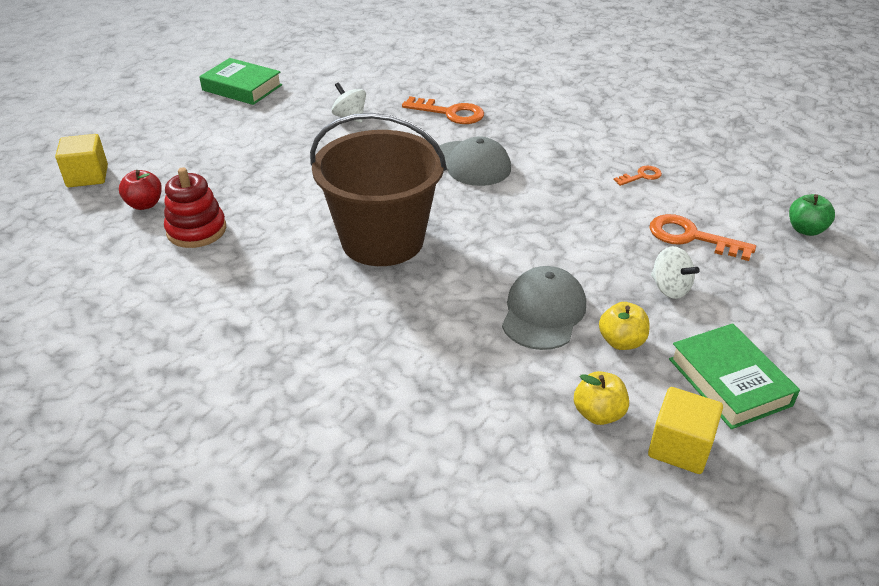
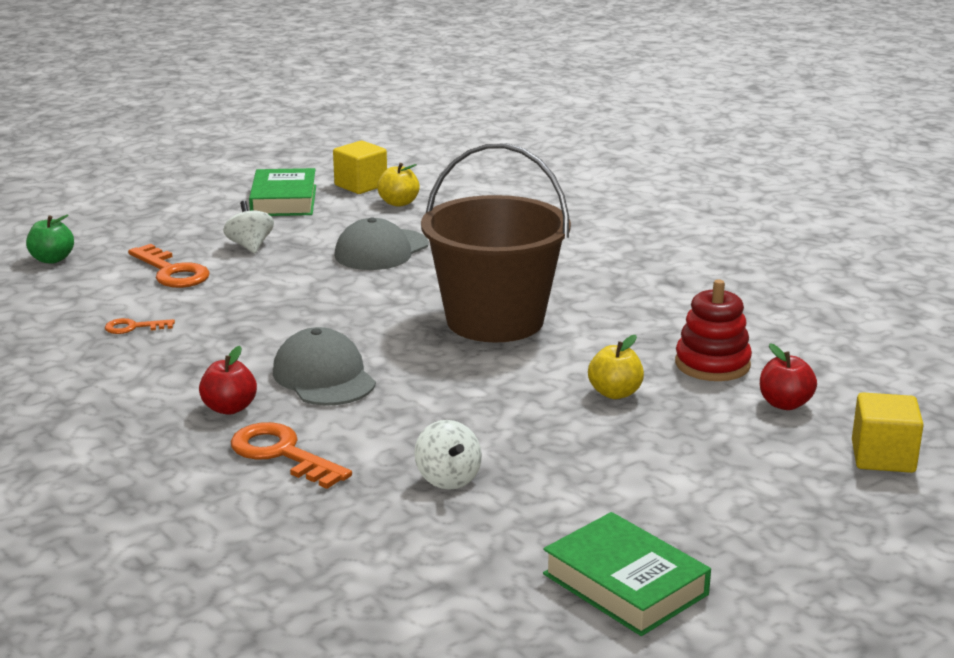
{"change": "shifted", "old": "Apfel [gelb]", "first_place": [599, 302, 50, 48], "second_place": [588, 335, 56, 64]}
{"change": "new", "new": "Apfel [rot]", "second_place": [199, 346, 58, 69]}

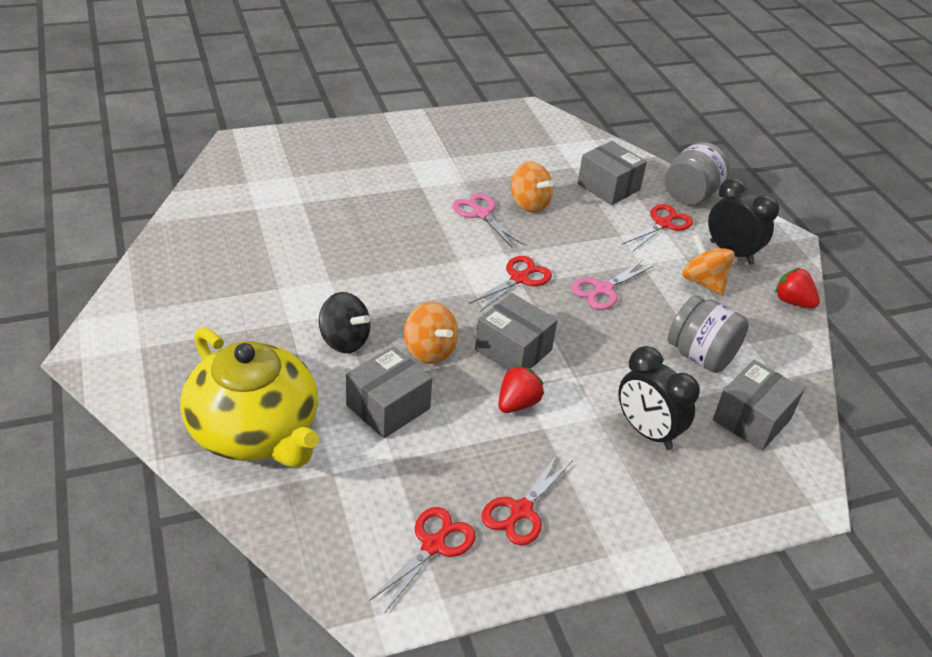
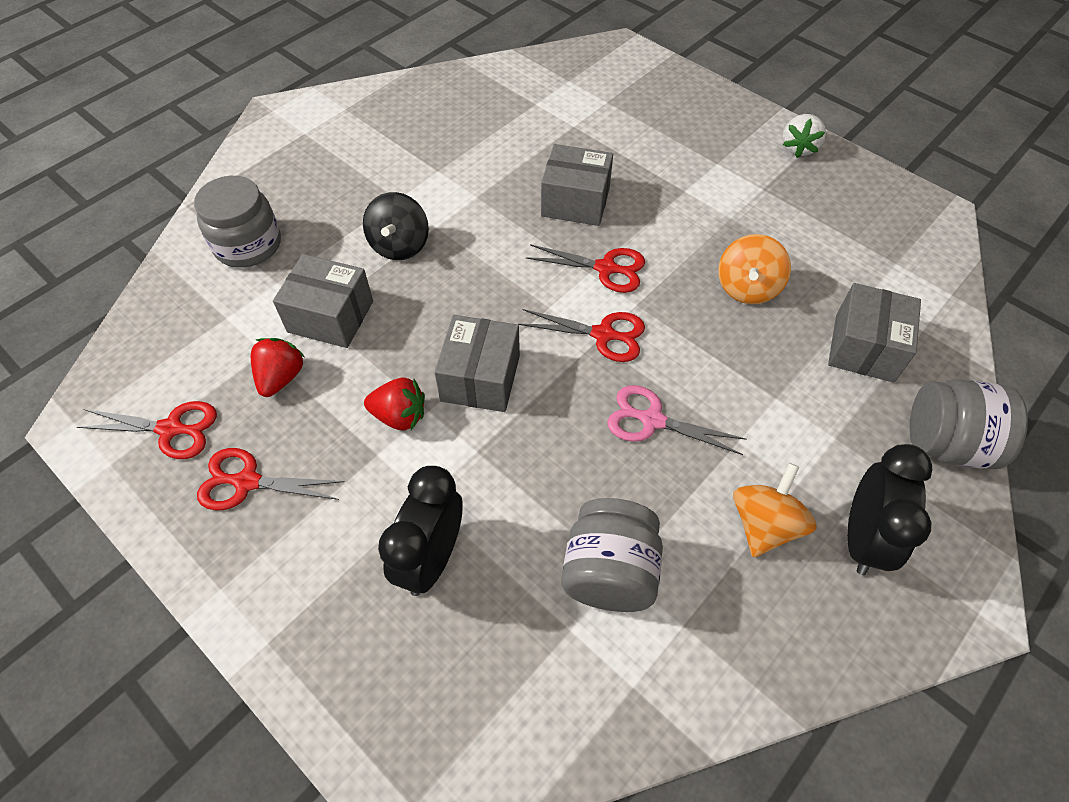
{"change": "gone", "old": "Schere [rosa]", "first_place": [452, 193, 72, 55]}
{"change": "shifted", "old": "Schere [rot]", "first_place": [622, 204, 71, 48], "second_place": [526, 244, 119, 49]}
{"change": "shifted", "old": "Erdbeere [rot]", "first_place": [775, 268, 45, 40], "second_place": [251, 338, 54, 59]}
{"change": "gone", "old": "Kreisel [orange]", "first_place": [404, 302, 54, 62]}
{"change": "swapped", "old": "Teekanne [gelb]", "new": "Einmachglas [grau]", "first_place": [180, 327, 139, 140], "second_place": [194, 176, 87, 92]}
{"change": "shifted", "old": "Schachtel [grau]", "first_place": [713, 360, 91, 91], "second_place": [541, 144, 72, 82]}
{"change": "new", "new": "Erdbeere [weiß]", "second_place": [782, 114, 44, 44]}

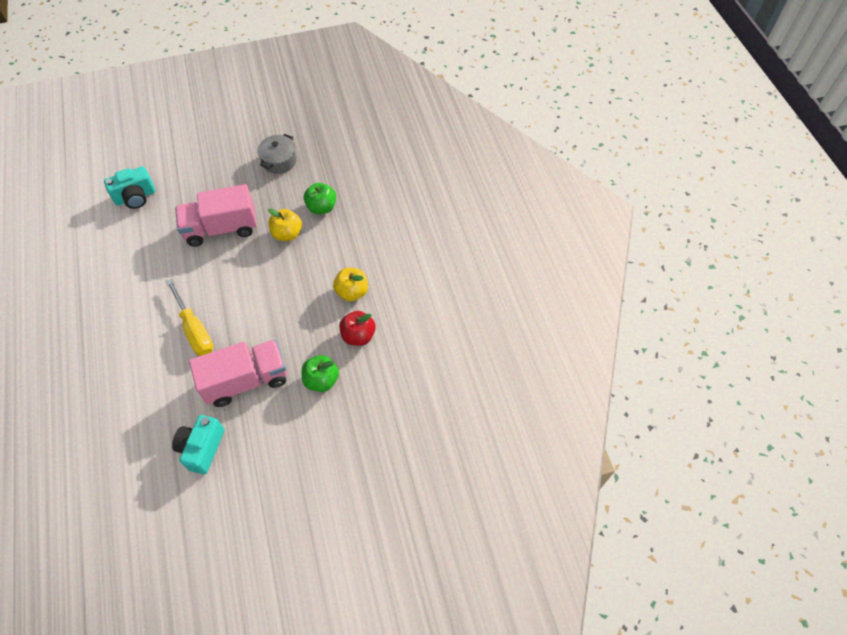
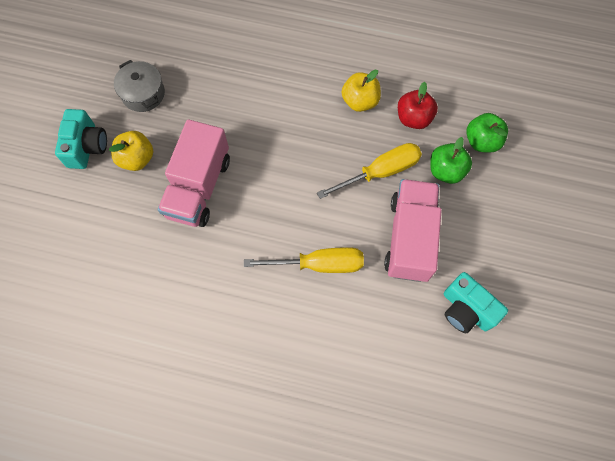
{"change": "shifted", "old": "Kamera [türkis]", "first_place": [104, 166, 51, 43], "second_place": [55, 109, 52, 60]}
{"change": "shifted", "old": "Apfel [grün]", "first_place": [304, 183, 32, 31], "second_place": [466, 113, 42, 40]}
{"change": "shifted", "old": "Apfel [gelb]", "first_place": [268, 208, 34, 33], "second_place": [109, 131, 44, 40]}
{"change": "new", "new": "Schraubenzieher [gelb]", "second_place": [317, 143, 105, 56]}

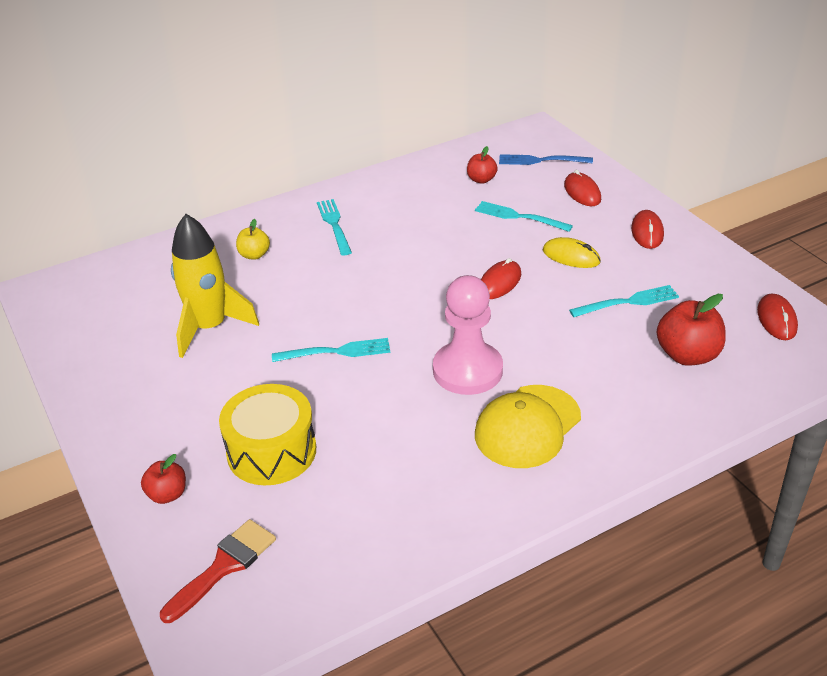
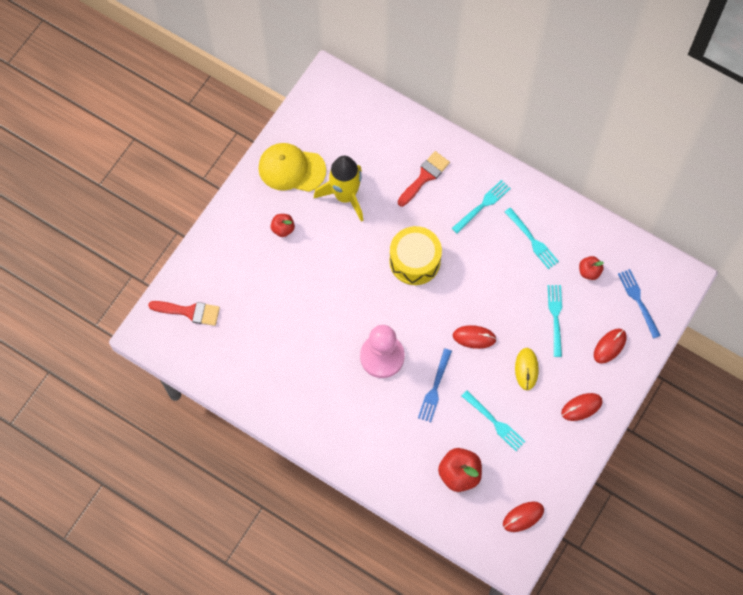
{"change": "swapped", "old": "Apfel [gelb]", "new": "Pinsel [rot]", "first_place": [236, 219, 34, 41], "second_place": [398, 151, 52, 55]}
{"change": "shifted", "old": "Gabel [türkis]", "first_place": [272, 338, 118, 24], "second_place": [505, 208, 54, 61]}
{"change": "shifted", "old": "Trommel [gelb]", "first_place": [219, 384, 97, 101], "second_place": [389, 226, 53, 59]}
{"change": "shifted", "old": "Kappe [gelb]", "first_place": [475, 385, 106, 83], "second_place": [258, 143, 68, 49]}
{"change": "shifted", "old": "Apfel [rot]", "first_place": [141, 454, 45, 50], "second_place": [271, 214, 24, 23]}
{"change": "new", "new": "Gabel [blau]", "second_place": [418, 349, 34, 73]}

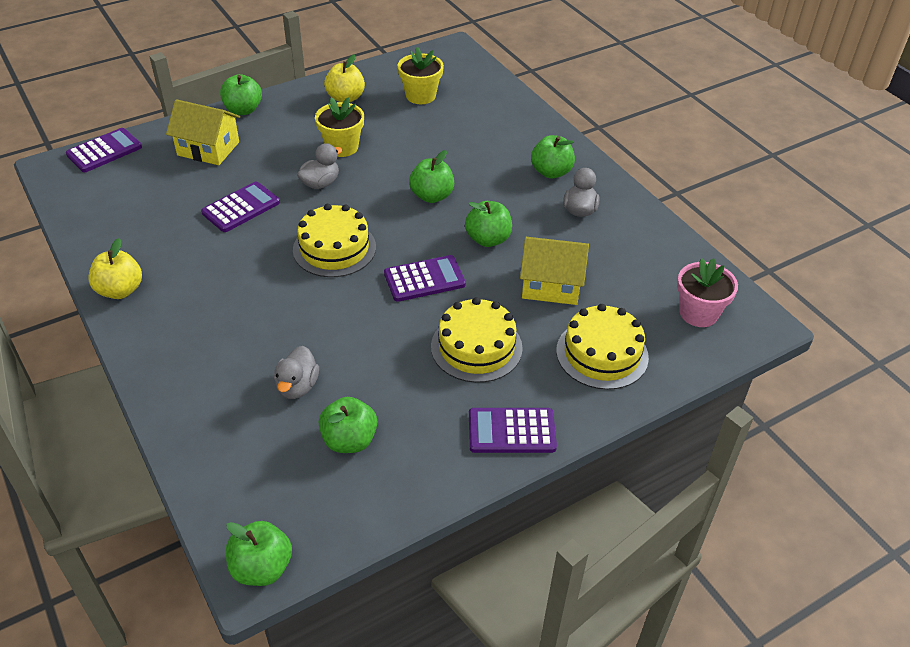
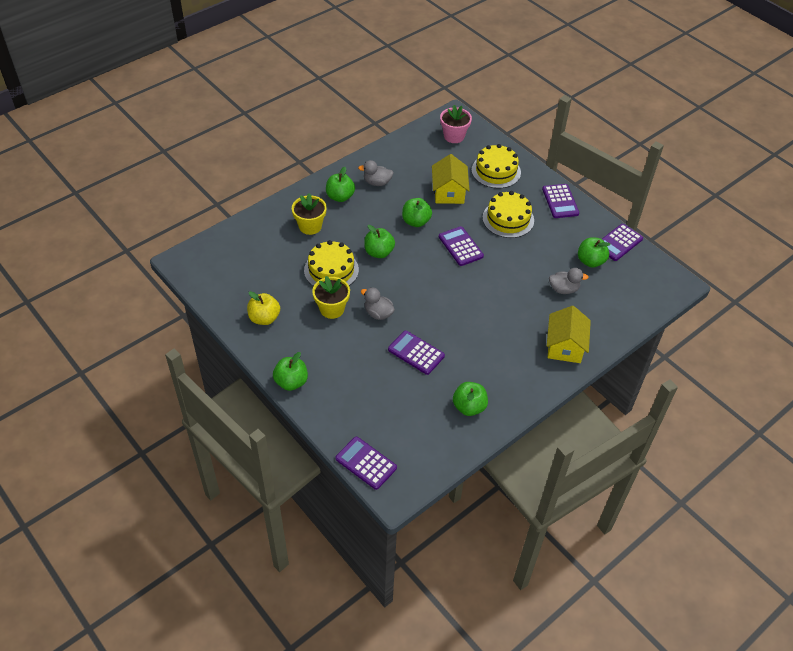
{"change": "shifted", "old": "Blumentopf [gelb]", "first_place": [398, 47, 46, 57], "second_place": [292, 193, 35, 42]}
{"change": "shifted", "old": "Haus [gelb]", "first_place": [166, 99, 74, 66], "second_place": [547, 306, 44, 57]}
{"change": "shifted", "old": "Kuchen [gelb]", "first_place": [293, 204, 83, 73], "second_place": [304, 240, 55, 46]}
{"change": "gone", "old": "Apfel [gelb]", "first_place": [88, 238, 54, 61]}
{"change": "shifted", "old": "Apfel [grün]", "first_place": [226, 521, 66, 65], "second_place": [453, 382, 35, 34]}
{"change": "new", "new": "Taschenrechner [lila]", "second_place": [602, 224, 41, 37]}

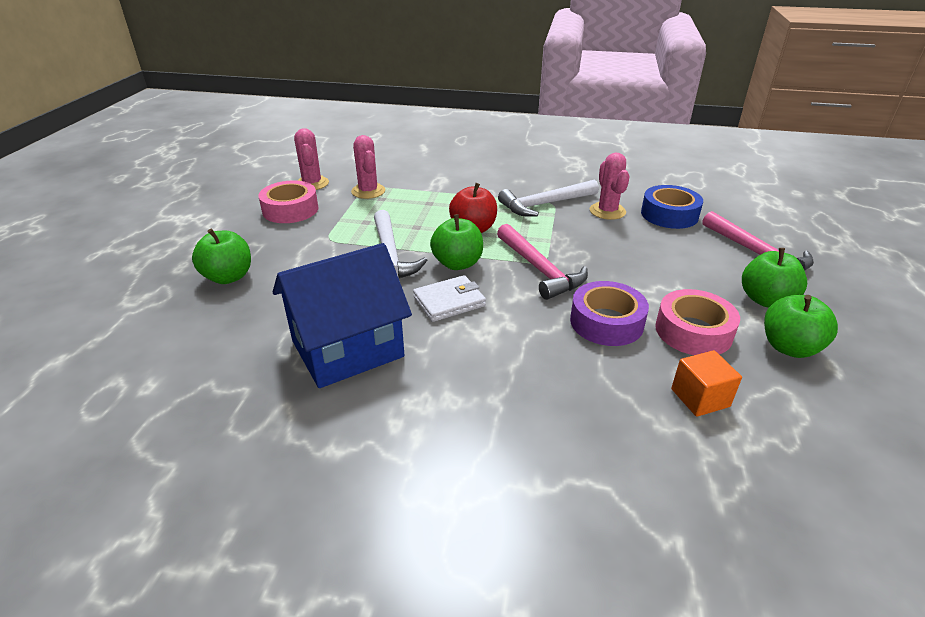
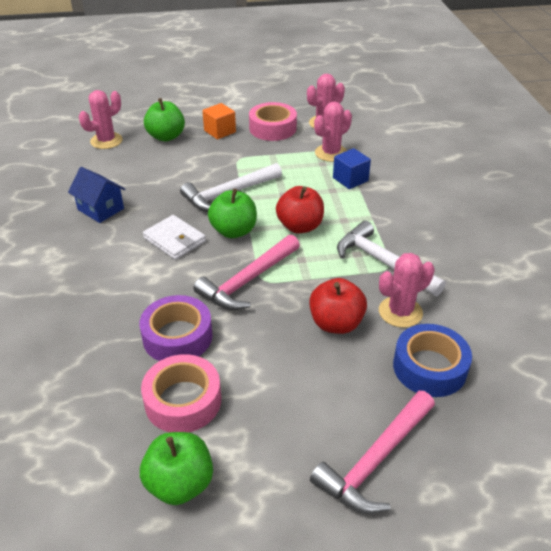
{"change": "scaled", "old": "Haus [blau]", "first_place": [273, 243, 139, 145], "second_place": [68, 167, 57, 56], "factor": 0.54}
{"change": "gone", "old": "Apfel [grün]", "first_place": [742, 248, 65, 60]}
{"change": "shifted", "old": "Kubus [orange]", "first_place": [671, 350, 71, 67], "second_place": [203, 103, 33, 37]}
{"change": "new", "new": "Kaktus [rosa]", "second_place": [79, 90, 44, 59]}
{"change": "new", "new": "Kubus [blau]", "second_place": [333, 148, 38, 41]}
{"change": "new", "new": "Apfel [rot]", "second_place": [309, 278, 58, 56]}

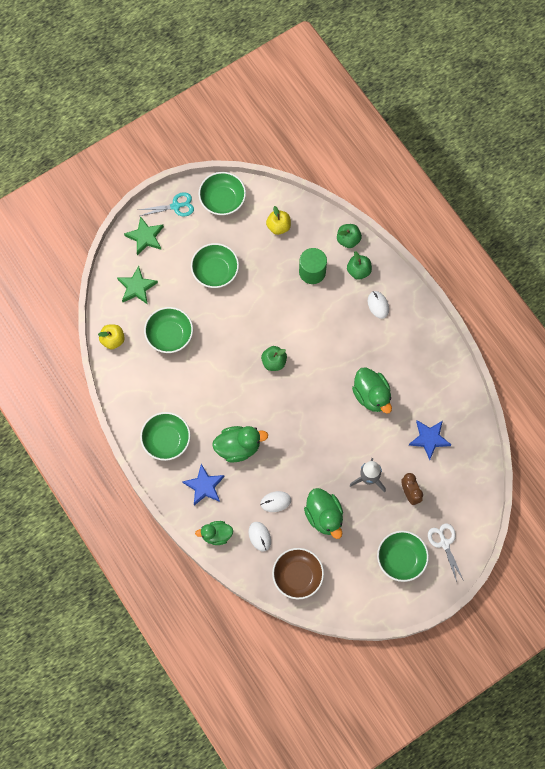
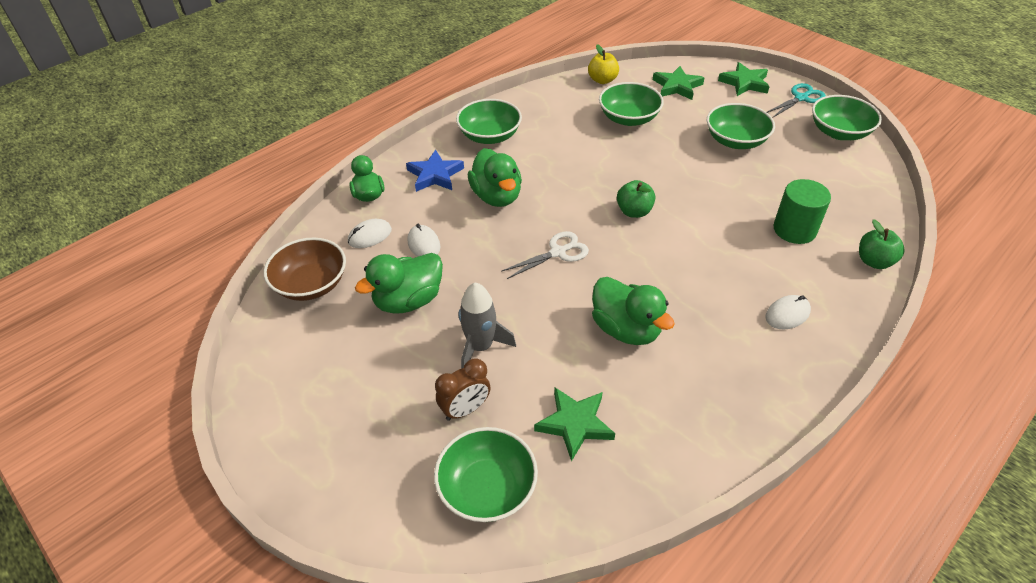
{"change": "rotated", "old": "Schere [türkis]", "first_place": [139, 192, 55, 24], "second_place": [767, 83, 59, 34], "degrees": -105}
{"change": "gone", "old": "Apfel [gelb]", "first_place": [266, 206, 25, 29]}
{"change": "gone", "old": "Apfel [grün]", "first_place": [347, 251, 25, 29]}
{"change": "rotated", "old": "Ente [grün]", "first_place": [352, 367, 40, 47], "second_place": [592, 277, 83, 68], "degrees": -90}
{"change": "repainted", "old": "Stern [blau]", "new": "Stern [grün]", "first_place": [409, 420, 42, 40], "second_place": [534, 388, 81, 74]}
{"change": "shifted", "old": "Schere [weiß]", "first_place": [428, 523, 36, 59], "second_place": [501, 231, 88, 48]}
{"change": "shifted", "old": "Schüssel [grün]", "first_place": [377, 531, 52, 51], "second_place": [434, 427, 104, 95]}

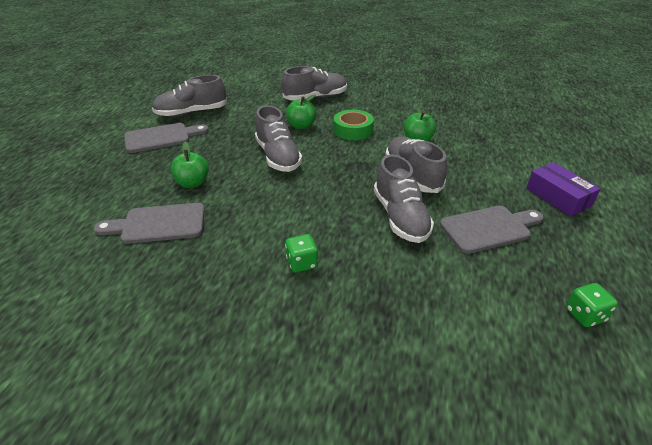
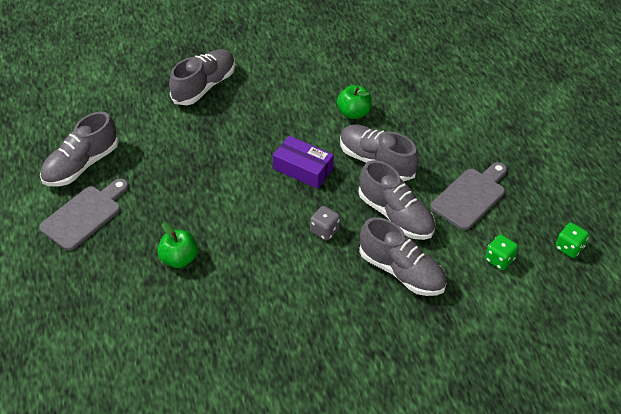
{"change": "gone", "old": "Apfel [grün]", "first_place": [286, 95, 31, 34]}
{"change": "shifted", "old": "Schuh [grau]", "first_place": [255, 105, 47, 67], "second_place": [359, 217, 88, 79]}
{"change": "gone", "old": "Klebeband [grün]", "first_place": [334, 109, 40, 31]}
{"change": "shifted", "old": "Schachtel [lila]", "first_place": [526, 162, 74, 55], "second_place": [273, 136, 61, 53]}
{"change": "gone", "old": "Schneidebrett [grau]", "first_place": [94, 203, 111, 41]}
{"change": "shifted", "old": "Spielwürfel [grün]", "first_place": [285, 234, 33, 39], "second_place": [485, 234, 33, 36]}
{"change": "new", "new": "Spielwürfel [grau]", "second_place": [310, 206, 30, 35]}

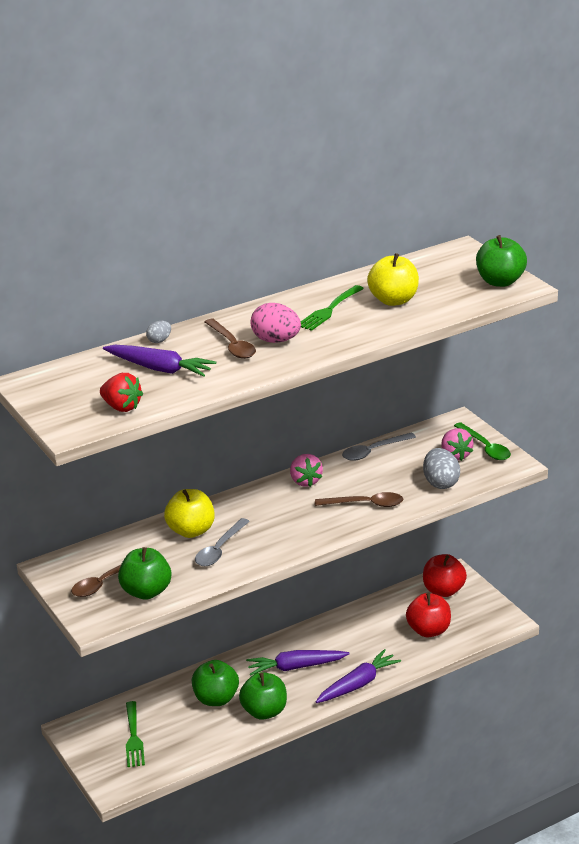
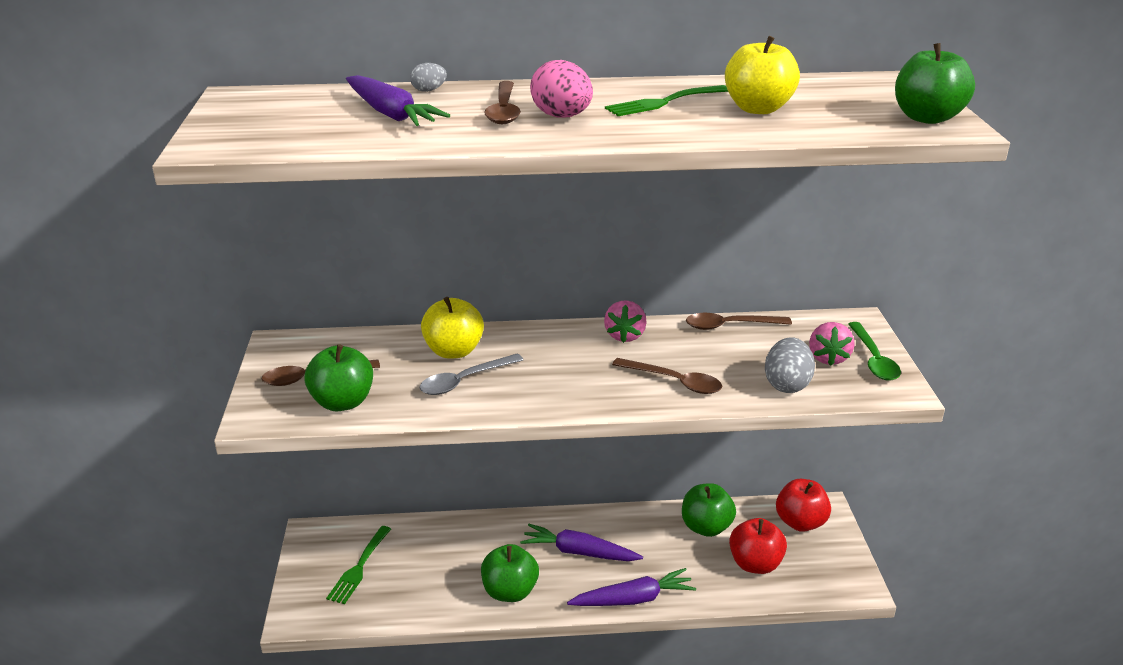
{"change": "gone", "old": "Erdbeere [rot]", "first_place": [100, 373, 43, 39]}
{"change": "repainted", "old": "Löffel [grau]", "new": "Löffel [braun]", "first_place": [342, 433, 74, 28], "second_place": [686, 313, 106, 17]}
{"change": "shifted", "old": "Apfel [grün]", "first_place": [192, 660, 47, 46], "second_place": [682, 483, 54, 54]}

